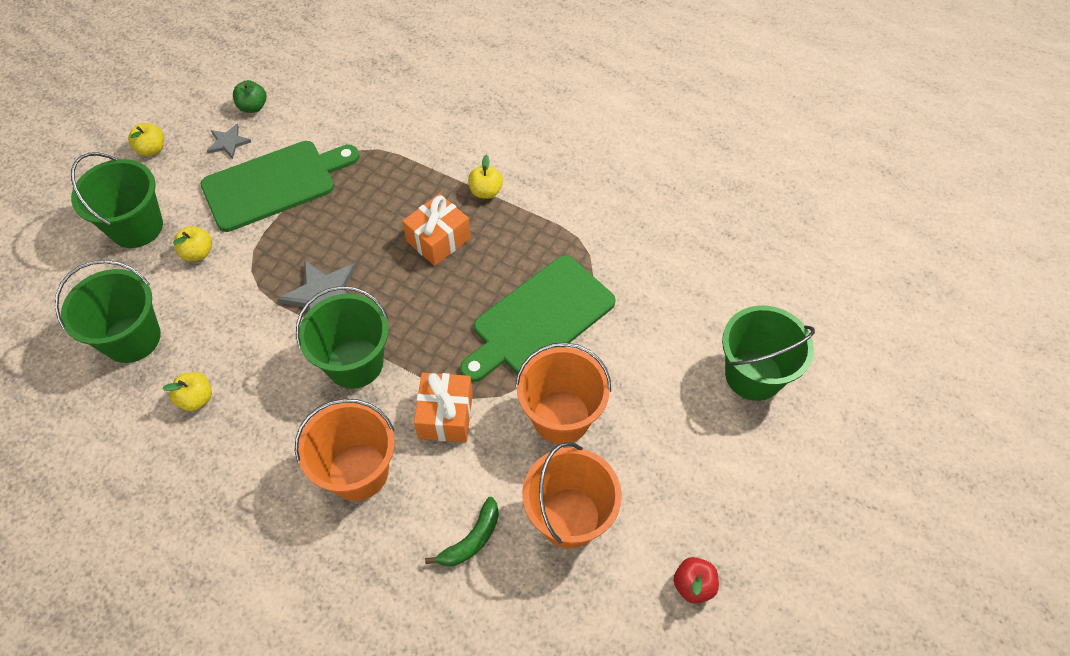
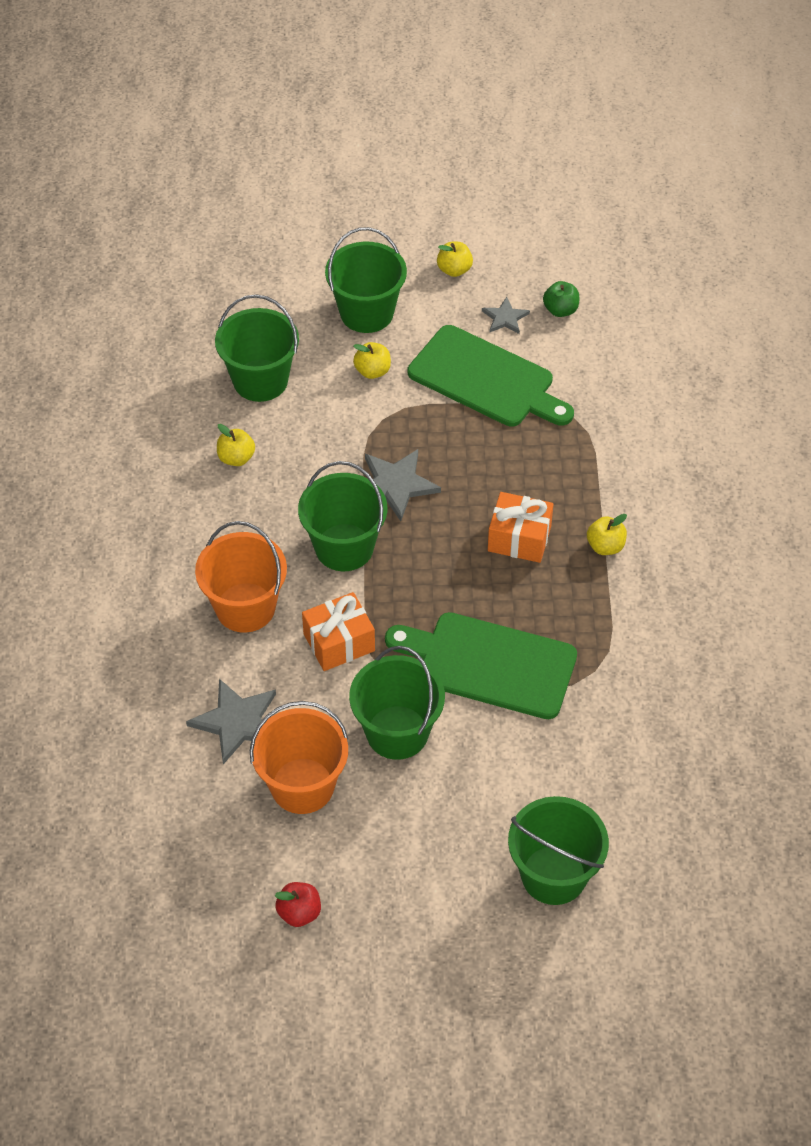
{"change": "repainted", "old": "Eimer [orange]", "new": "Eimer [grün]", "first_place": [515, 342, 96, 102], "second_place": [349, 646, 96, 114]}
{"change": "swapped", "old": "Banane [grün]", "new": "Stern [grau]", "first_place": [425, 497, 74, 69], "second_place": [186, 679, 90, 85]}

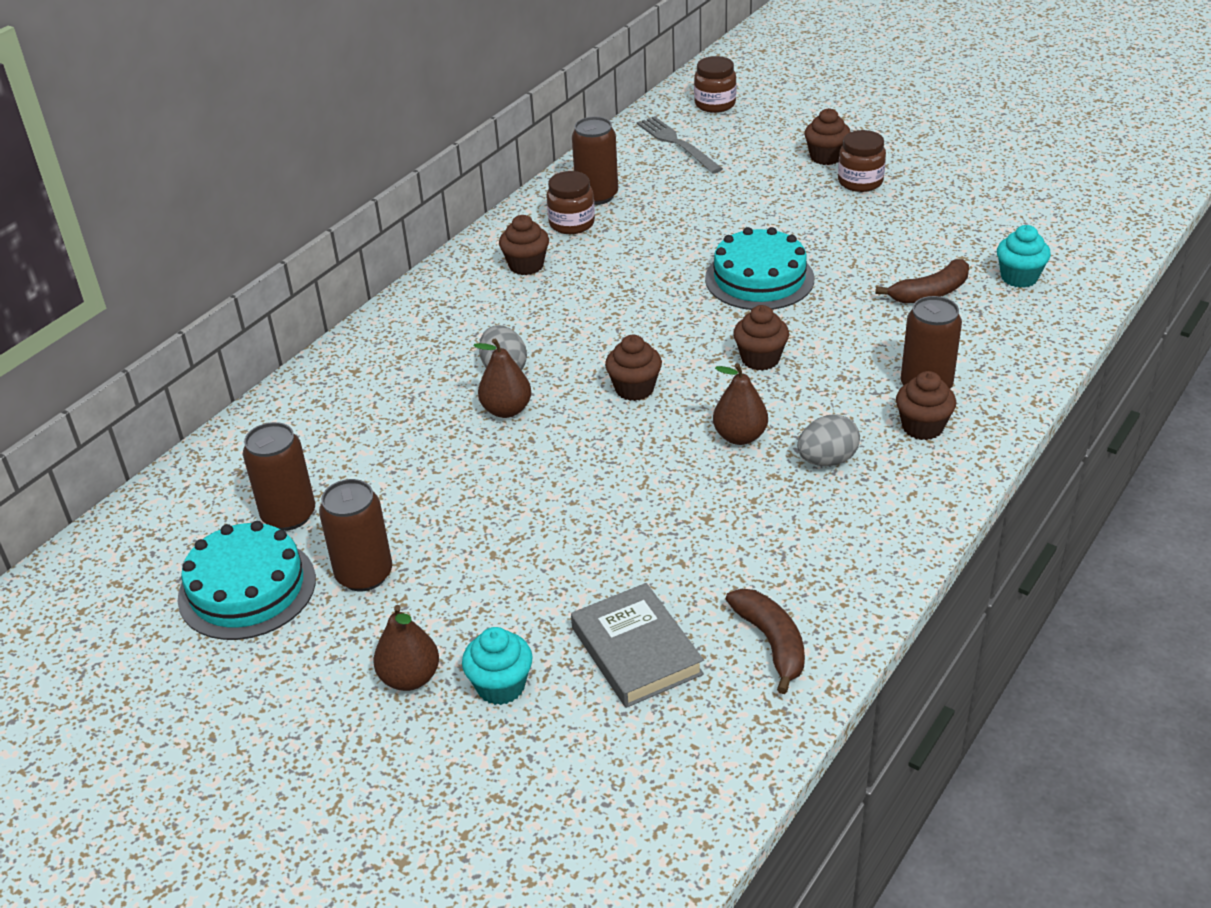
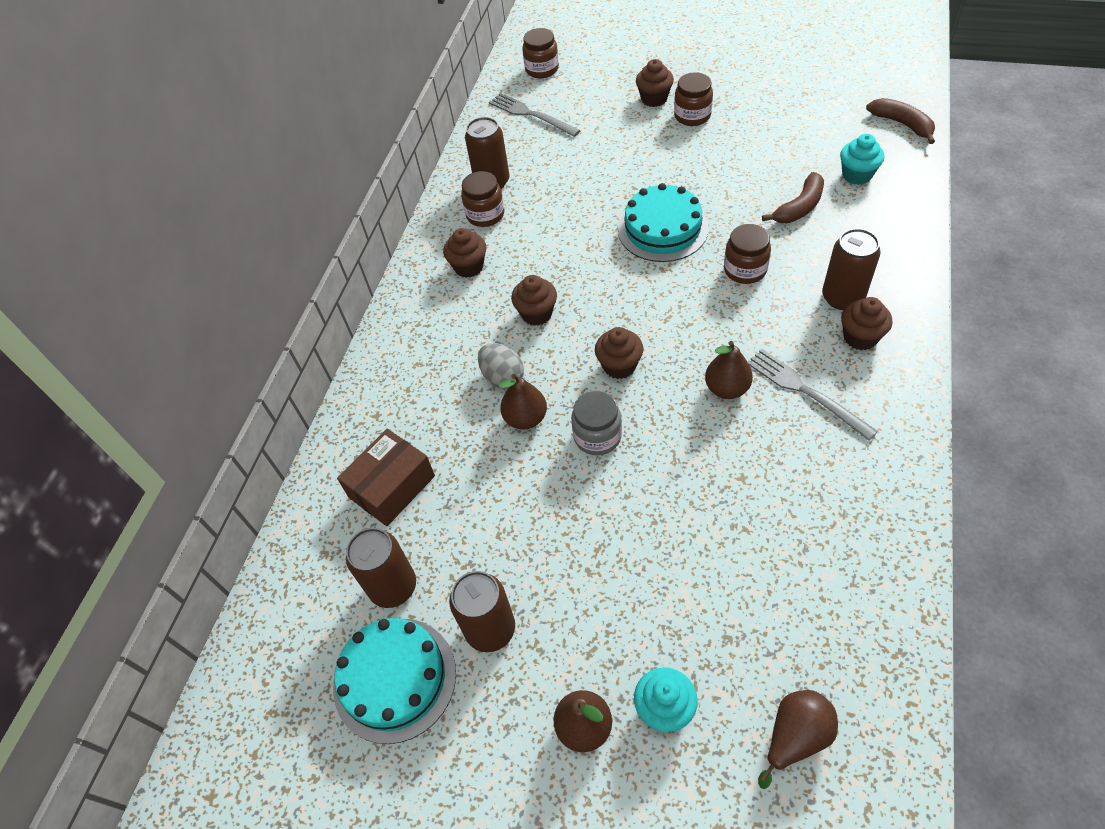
{"change": "shifted", "old": "Muffin [braun]", "first_place": [733, 305, 56, 66], "second_place": [511, 275, 46, 51]}
{"change": "swapped", "old": "Ei [grau]", "new": "Gabel [grau]", "first_place": [797, 414, 63, 52], "second_place": [747, 349, 131, 92]}
{"change": "gone", "old": "Buch [grau]", "first_place": [571, 583, 133, 125]}
{"change": "shifted", "old": "Banane [braun]", "first_place": [726, 589, 79, 105], "second_place": [866, 98, 69, 46]}
{"change": "new", "new": "Einmachglas [braun]", "second_place": [724, 224, 47, 60]}
{"change": "new", "new": "Einmachglas [grau]", "second_place": [571, 391, 51, 64]}
{"change": "new", "new": "Schachtel [braun]", "second_place": [337, 429, 98, 97]}
{"change": "new", "new": "Birne [braun]", "second_place": [758, 690, 80, 99]}

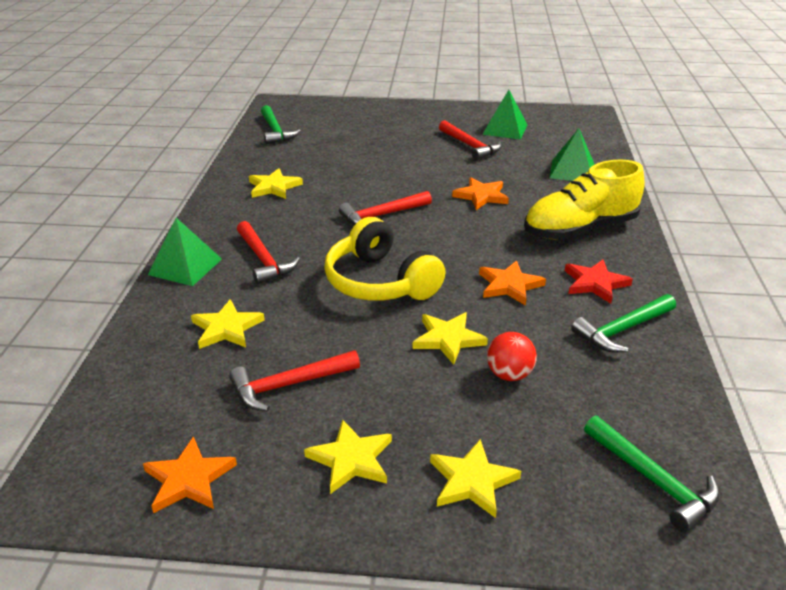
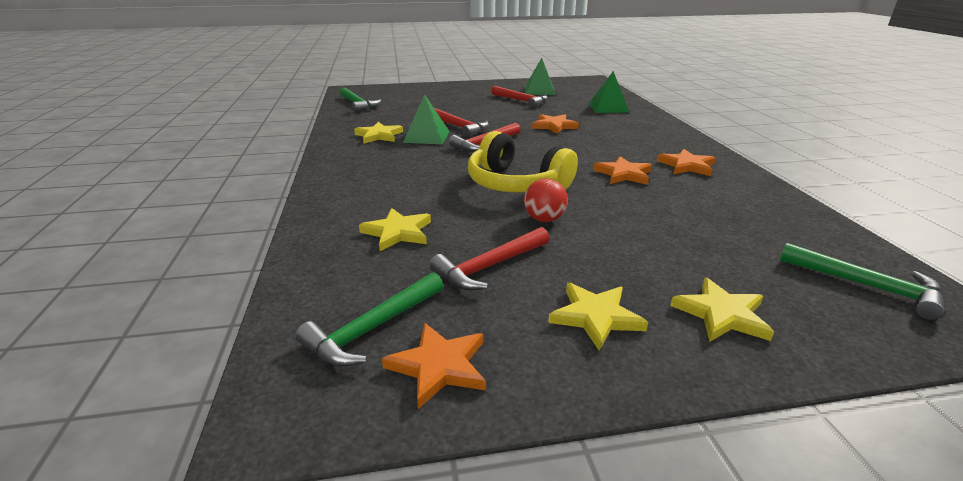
{"change": "gone", "old": "Schuh [gelb]", "first_place": [524, 160, 121, 80]}
{"change": "shifted", "old": "Pyramide [grün]", "first_place": [148, 218, 74, 68], "second_place": [403, 94, 47, 50]}
{"change": "shifted", "old": "Hammer [rot]", "first_place": [237, 221, 63, 63], "second_place": [434, 108, 55, 29]}
{"change": "repainted", "old": "Stern [rot]", "new": "Stern [orange]", "first_place": [565, 260, 68, 44], "second_place": [657, 149, 58, 27]}
{"change": "shifted", "old": "Hammer [grün]", "first_place": [571, 294, 105, 58], "second_place": [296, 272, 148, 95]}
{"change": "gone", "old": "Stern [gelb]", "first_place": [413, 312, 75, 53]}
{"change": "shifted", "old": "Ball [rot]", "first_place": [487, 332, 50, 49], "second_place": [524, 179, 44, 43]}

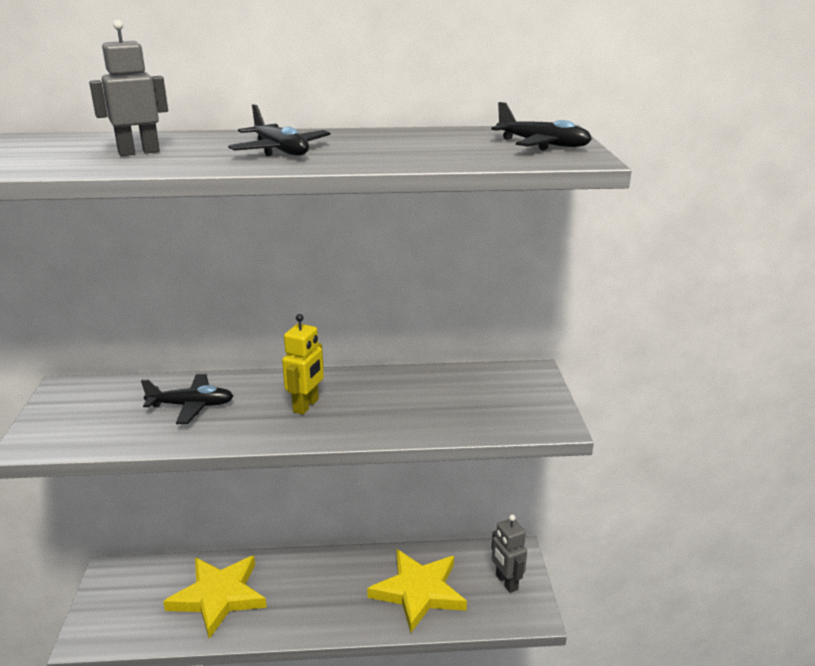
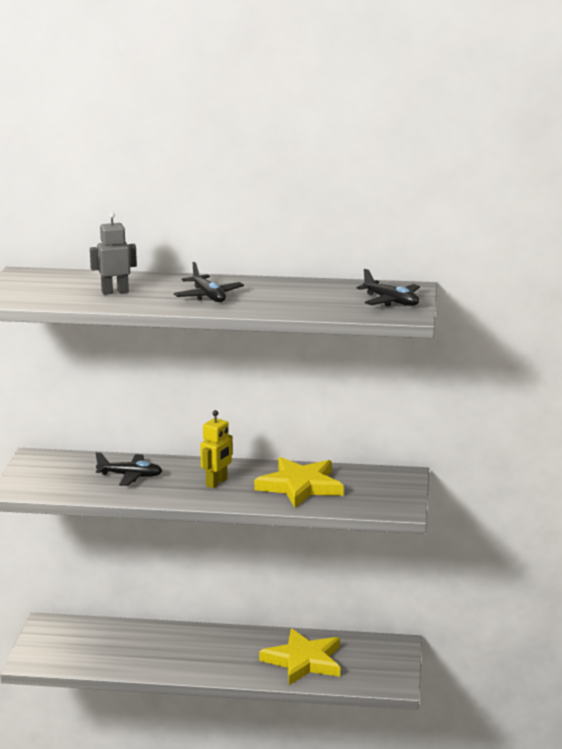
{"change": "gone", "old": "Roboter [grau]", "first_place": [491, 514, 36, 79]}
{"change": "shifted", "old": "Stern [gelb]", "first_place": [163, 556, 104, 83], "second_place": [254, 457, 90, 51]}

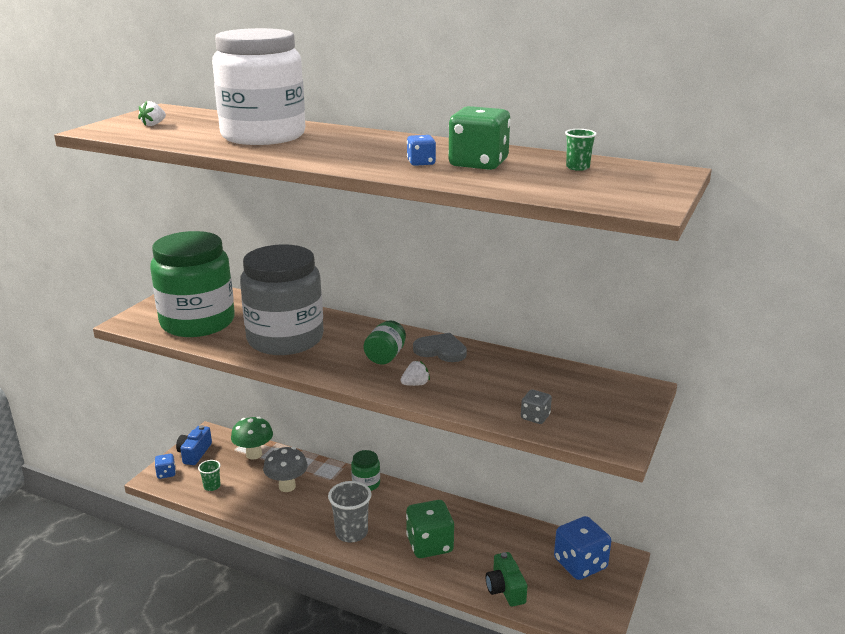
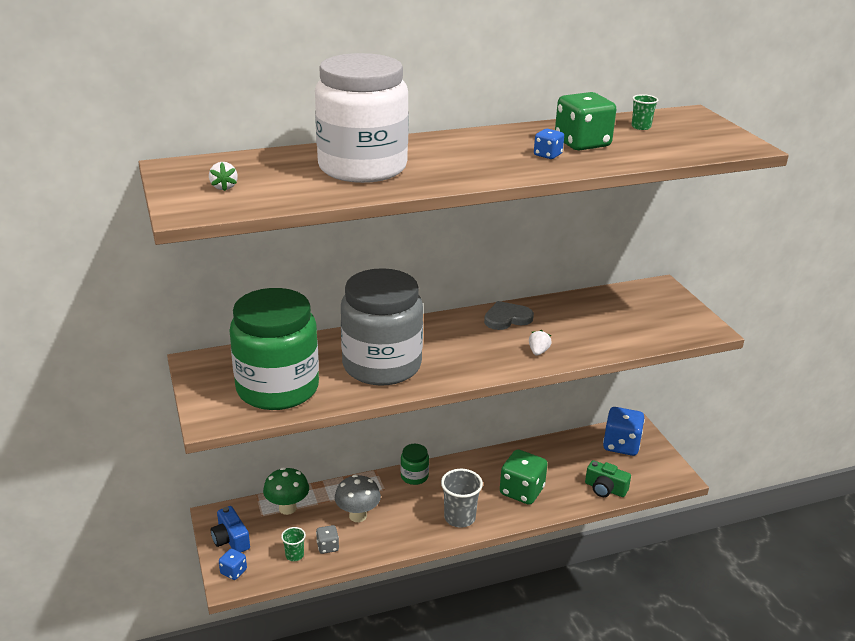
{"change": "gone", "old": "Einmachglas [grün]", "first_place": [364, 320, 42, 44]}
{"change": "shifted", "old": "Spielwürfel [grau]", "first_place": [521, 390, 31, 34], "second_place": [316, 525, 23, 29]}

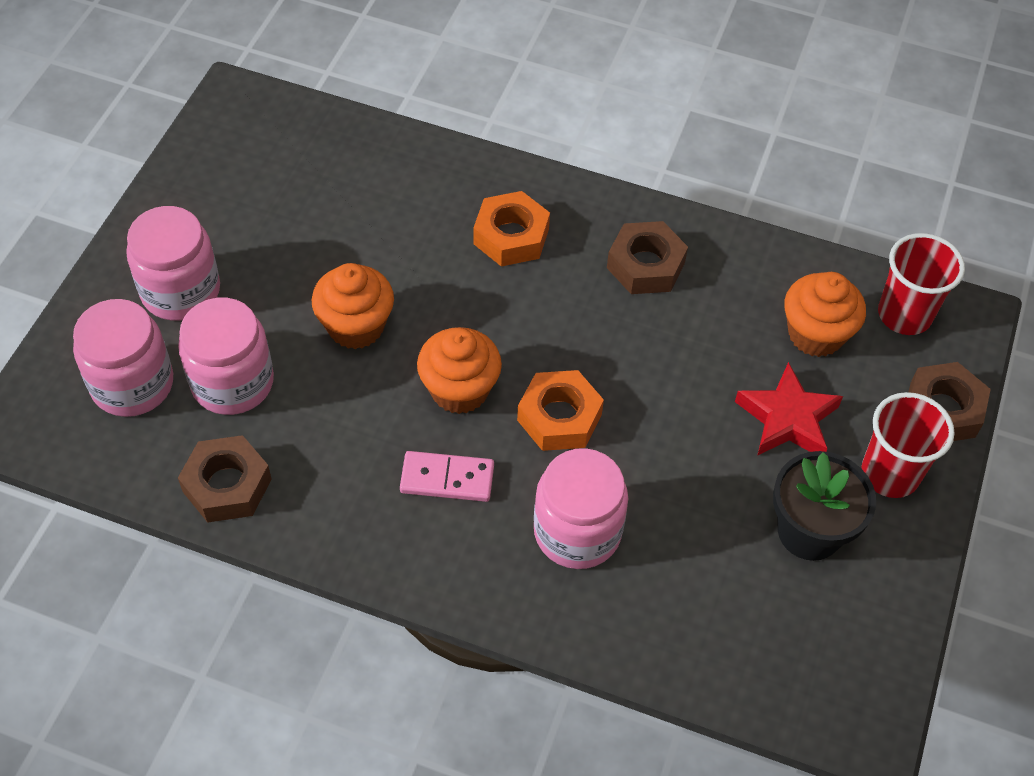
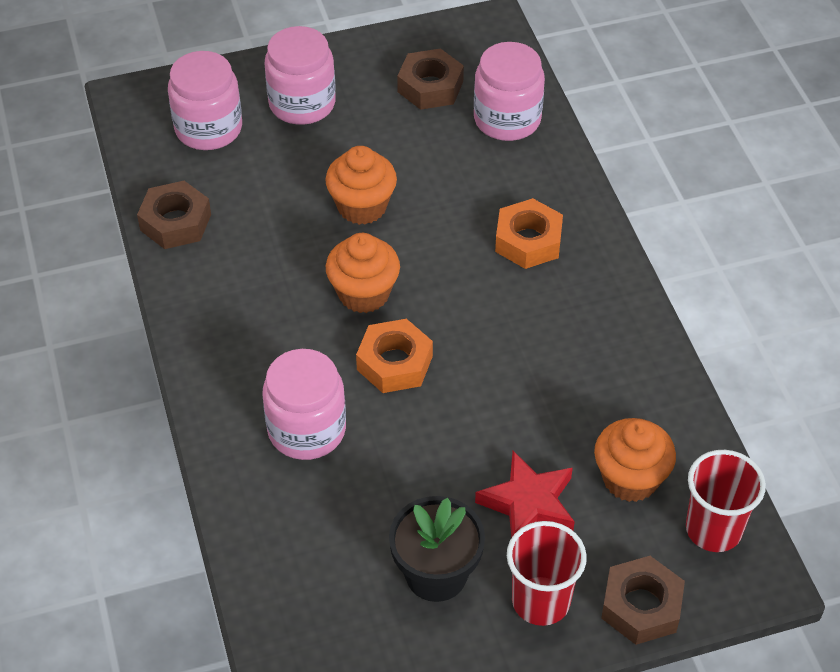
{"change": "shifted", "old": "Sechskantmutter [braun]", "first_place": [607, 221, 81, 73], "second_place": [397, 48, 67, 62]}
{"change": "shifted", "old": "Einmachglas [rosa]", "first_place": [178, 298, 96, 117], "second_place": [474, 42, 71, 99]}
{"change": "gone", "old": "Dominostein [rosa]", "first_place": [400, 451, 94, 51]}

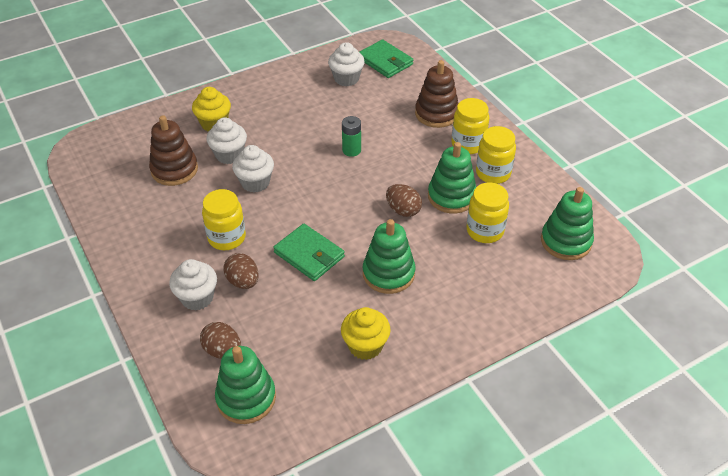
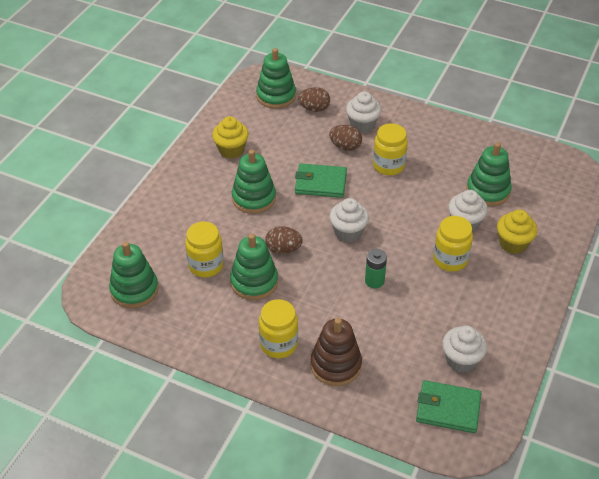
{"change": "repainted", "old": "Stapelspielzeug [braun]", "new": "Stapelspielzeug [grün]", "first_place": [149, 115, 49, 71], "second_place": [466, 142, 46, 64]}
{"change": "shifted", "old": "Einmachglas [gelb]", "first_place": [476, 126, 40, 58], "second_place": [433, 216, 40, 56]}
{"change": "shifted", "old": "Muffin [weiß]", "first_place": [232, 145, 42, 48], "second_place": [329, 198, 40, 44]}

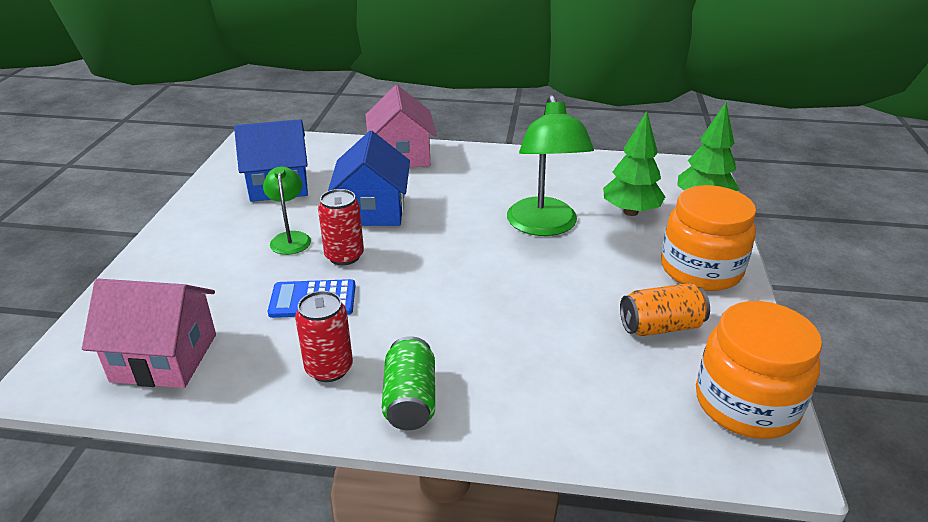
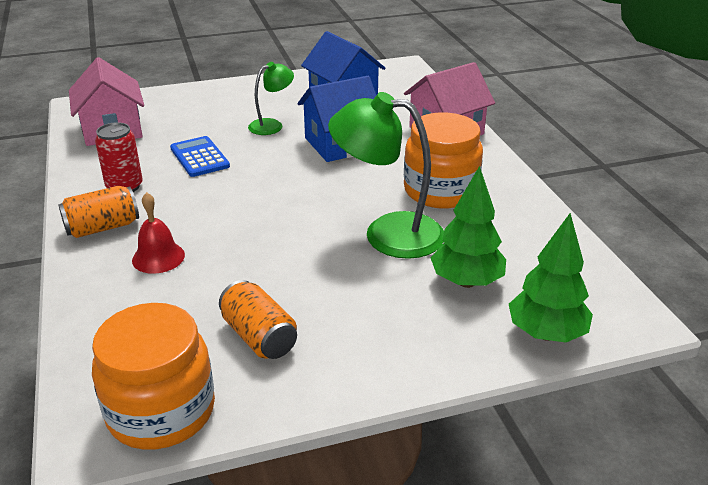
{"change": "rotated", "old": "Lampe [grün]", "first_place": [507, 95, 87, 141], "second_place": [328, 92, 116, 167], "degrees": 45}
{"change": "shifted", "old": "Einmachglas [orange]", "first_place": [661, 185, 95, 106], "second_place": [404, 112, 79, 97]}
{"change": "gone", "old": "Dose [rot]", "first_place": [318, 189, 46, 76]}
{"change": "repainted", "old": "Dose [grün]", "new": "Dose [orange]", "first_place": [382, 336, 53, 94], "second_place": [58, 186, 81, 52]}
{"change": "new", "new": "Glocke [rot]", "second_place": [132, 192, 53, 82]}

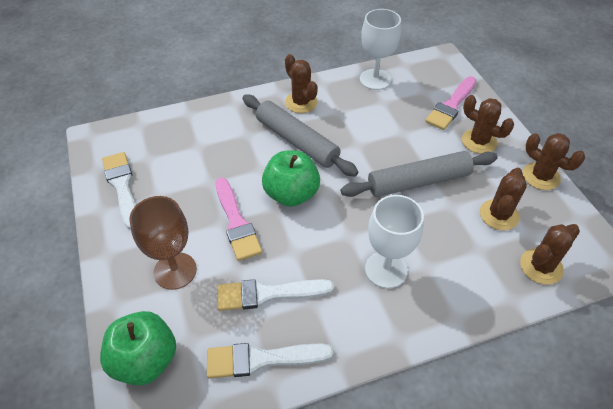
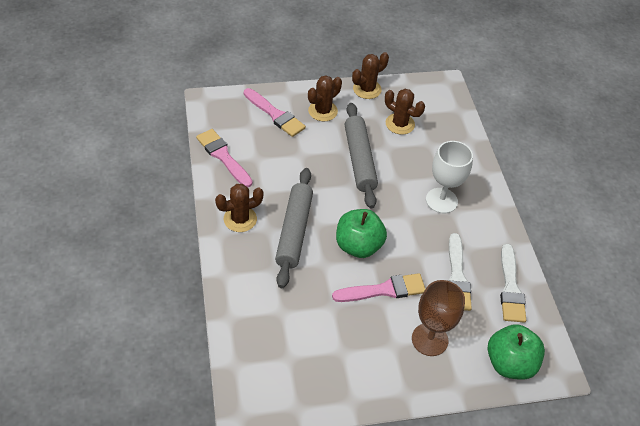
{"change": "swapped", "old": "Kelch [weiß]", "new": "Pinsel [rosa]", "first_place": [360, 9, 41, 81], "second_place": [196, 129, 56, 59]}
{"change": "rotated", "old": "Nudelholz [grau]", "first_place": [243, 94, 115, 83], "second_place": [275, 168, 38, 120], "degrees": -45}
{"change": "gone", "old": "Pinsel [weiß]", "first_place": [102, 152, 34, 78]}
{"change": "gone", "old": "Kaktus [braun]", "first_place": [520, 224, 60, 61]}

